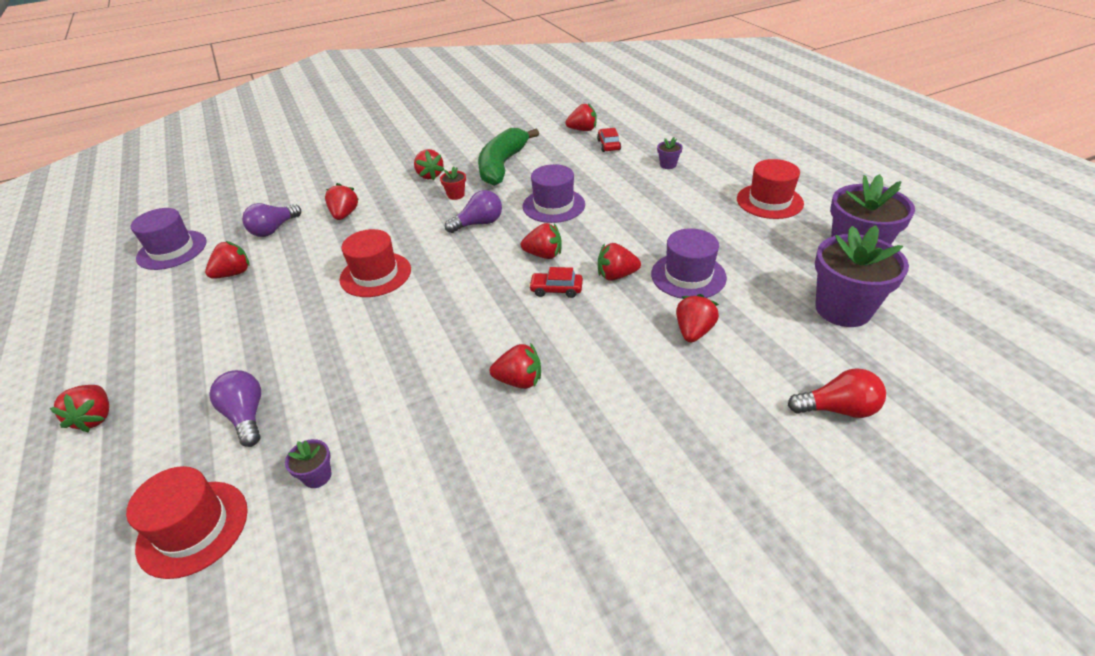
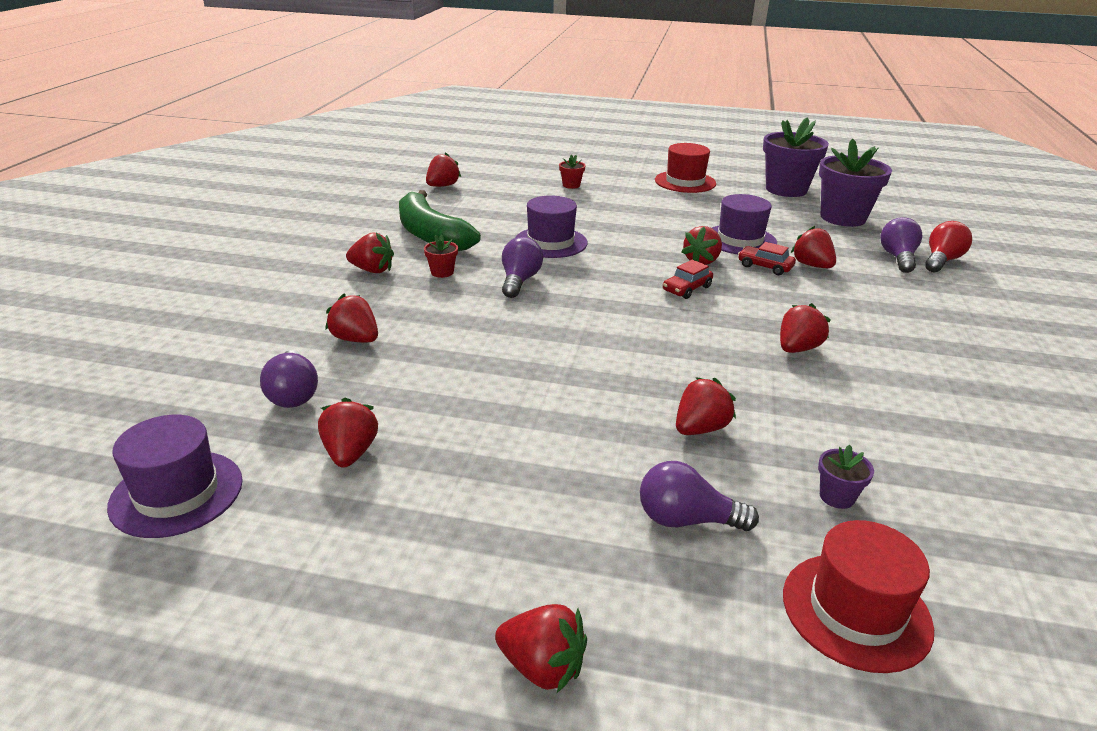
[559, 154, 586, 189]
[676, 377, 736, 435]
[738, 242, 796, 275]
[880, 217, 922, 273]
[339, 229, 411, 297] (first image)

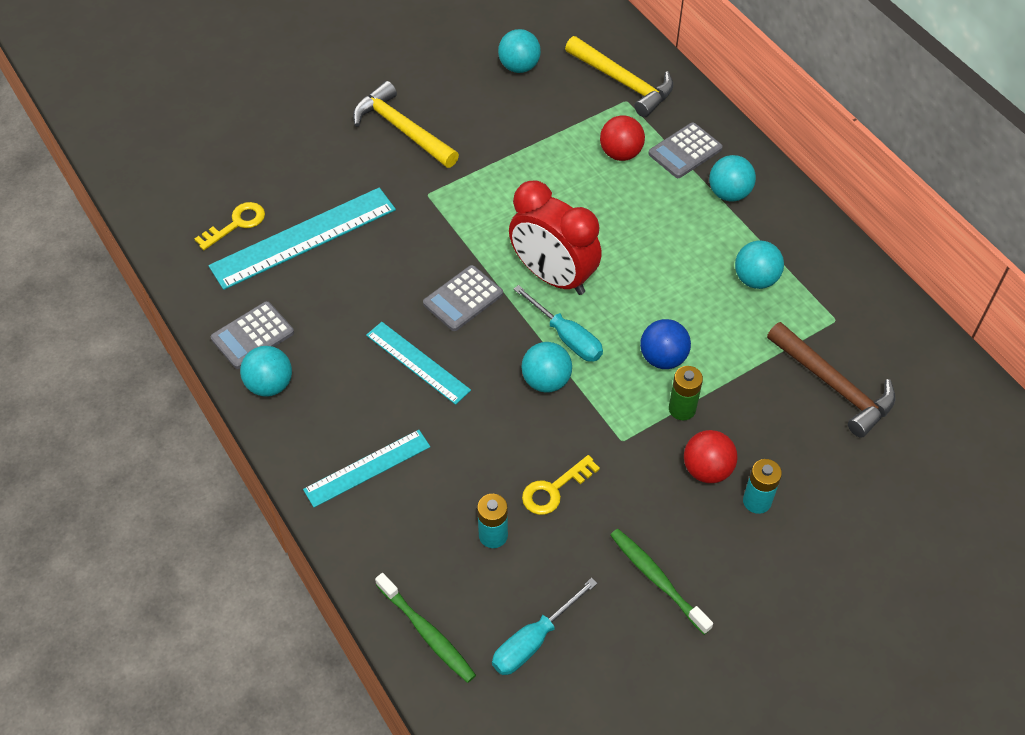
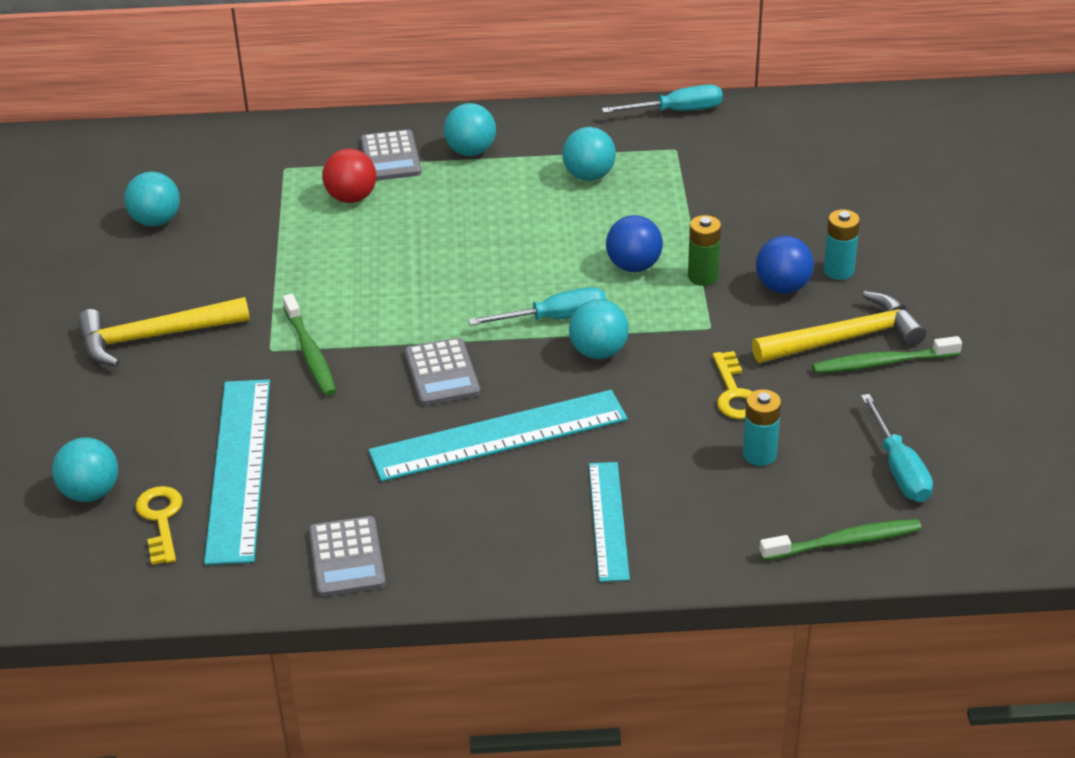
[52, 437, 118, 502]
[283, 294, 336, 396]
[368, 390, 628, 482]
[602, 84, 723, 113]
[752, 291, 926, 363]
[756, 236, 814, 294]
[509, 180, 602, 295] (first image)
[767, 322, 895, 438] (first image)

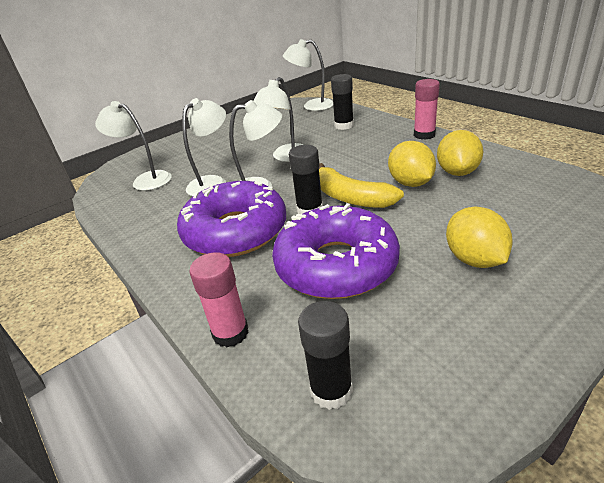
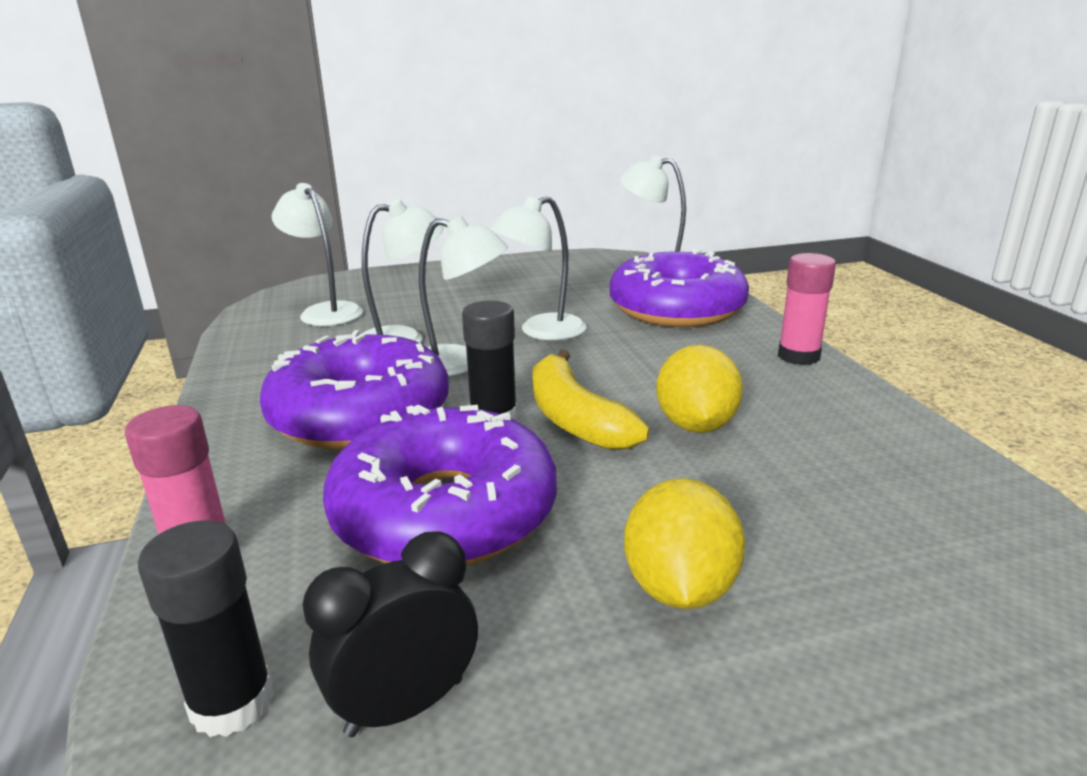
[303, 531, 478, 737]
[610, 249, 749, 327]
[437, 130, 484, 176] (first image)

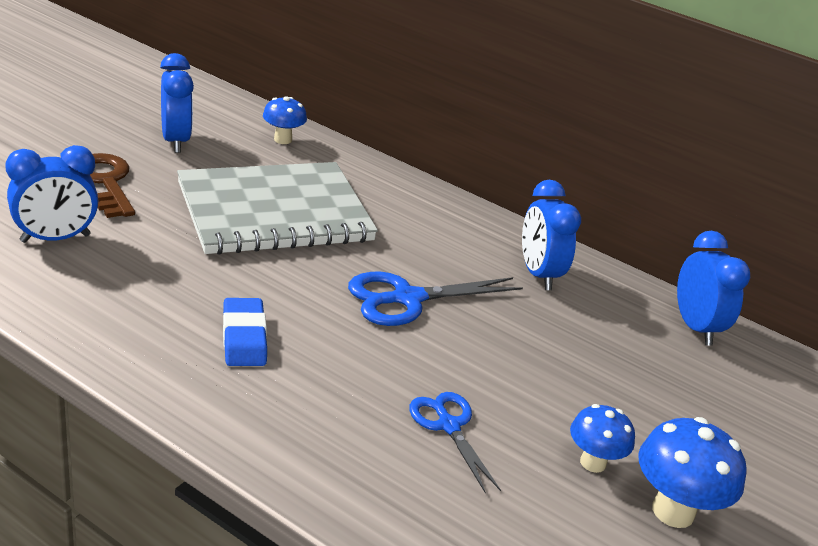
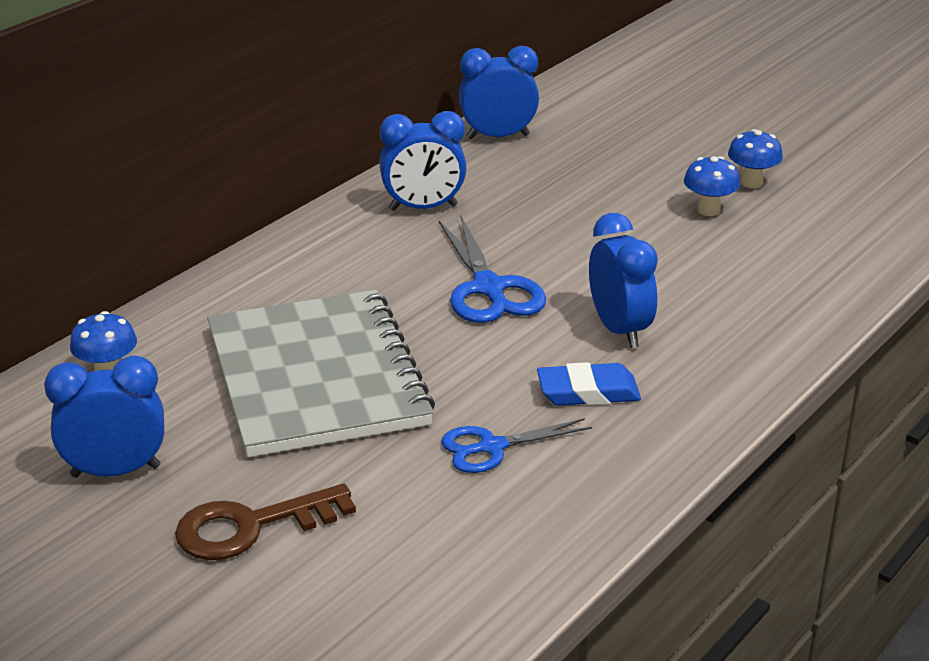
[441, 418, 592, 473]
[589, 213, 658, 348]
[728, 129, 783, 188]

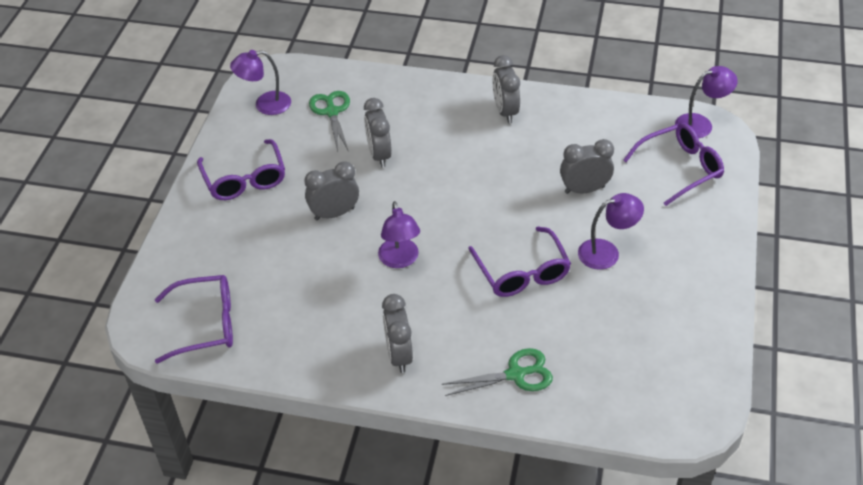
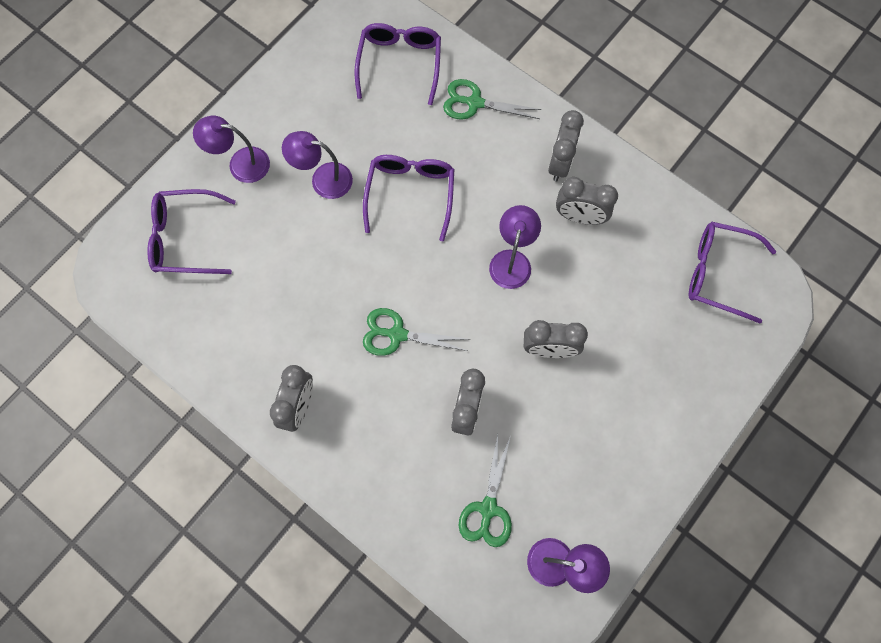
[193, 116, 270, 183]
[355, 23, 441, 105]
[363, 308, 468, 356]
[556, 177, 618, 225]

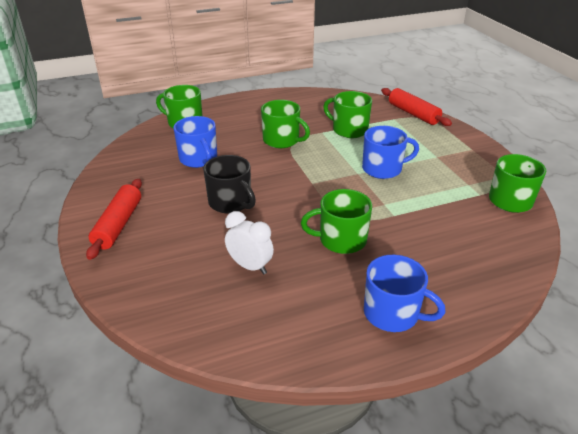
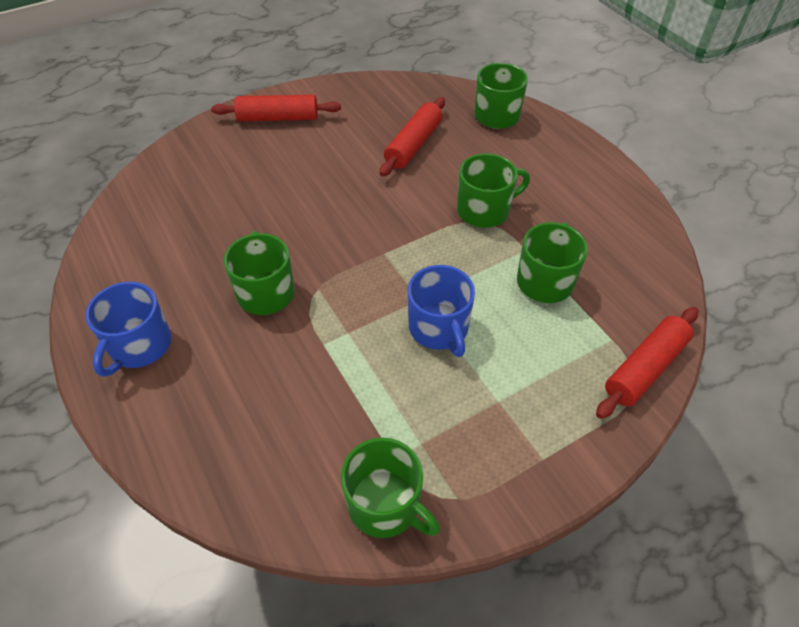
[380, 97, 445, 177]
[457, 153, 530, 228]
[203, 155, 256, 213] (first image)
[225, 211, 274, 274] (first image)

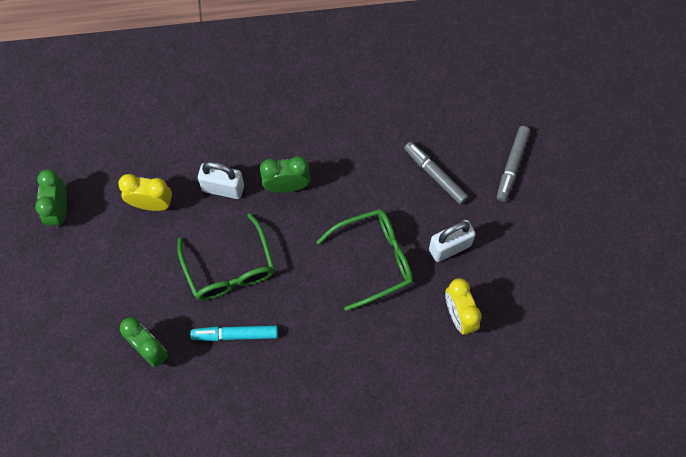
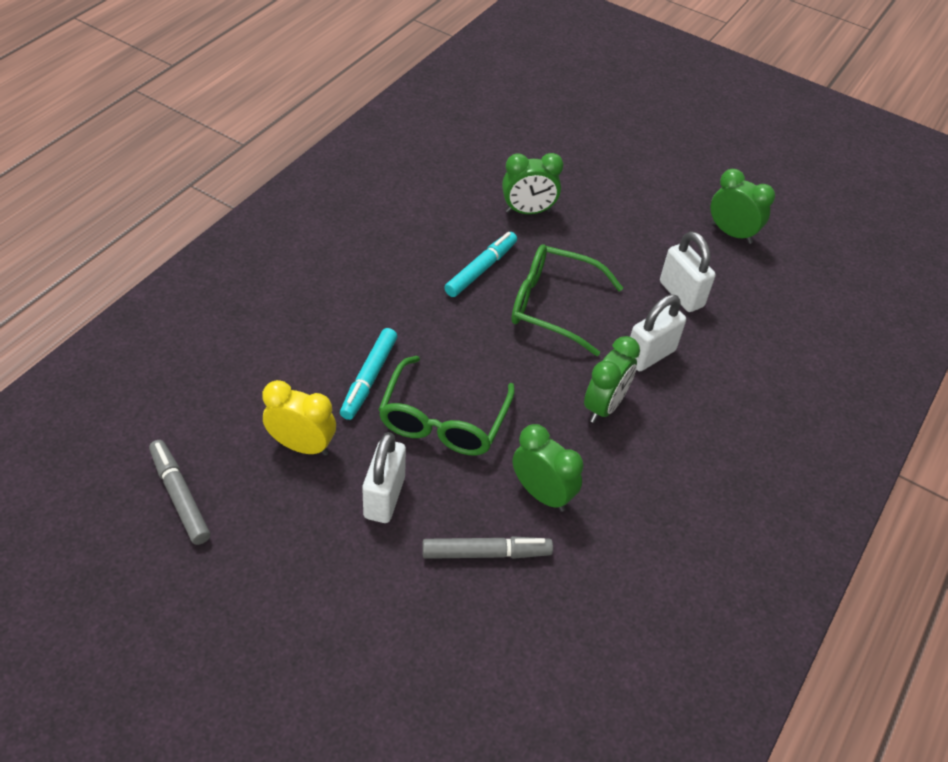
[149, 440, 210, 545]
[340, 328, 397, 420]
[513, 424, 584, 512]
[660, 231, 716, 312]

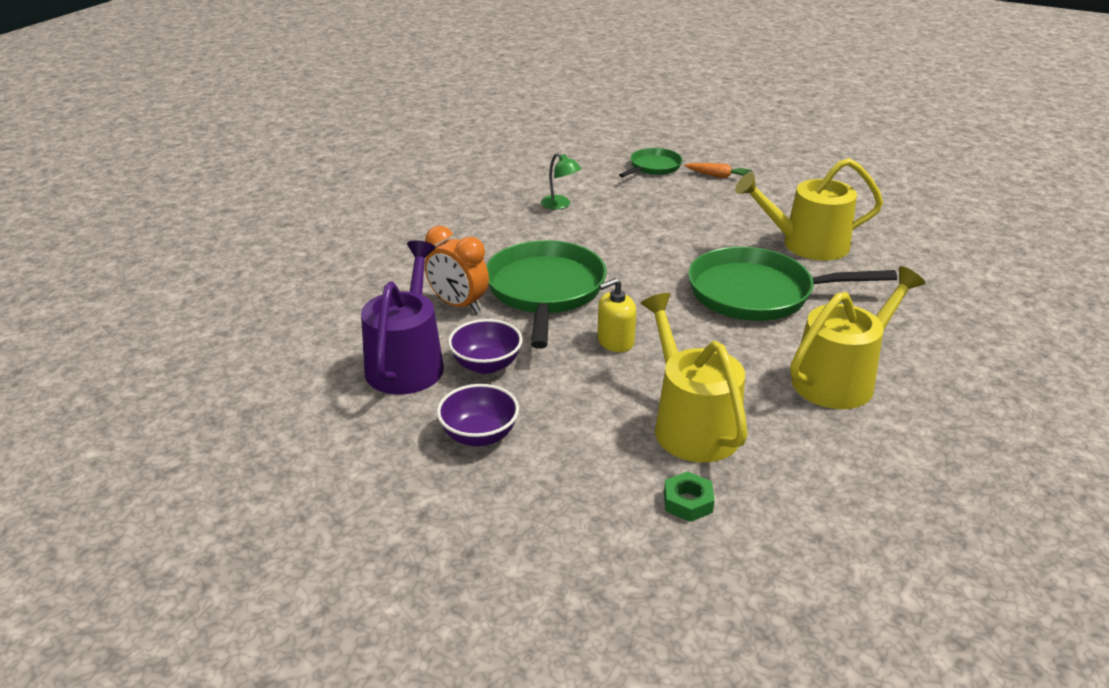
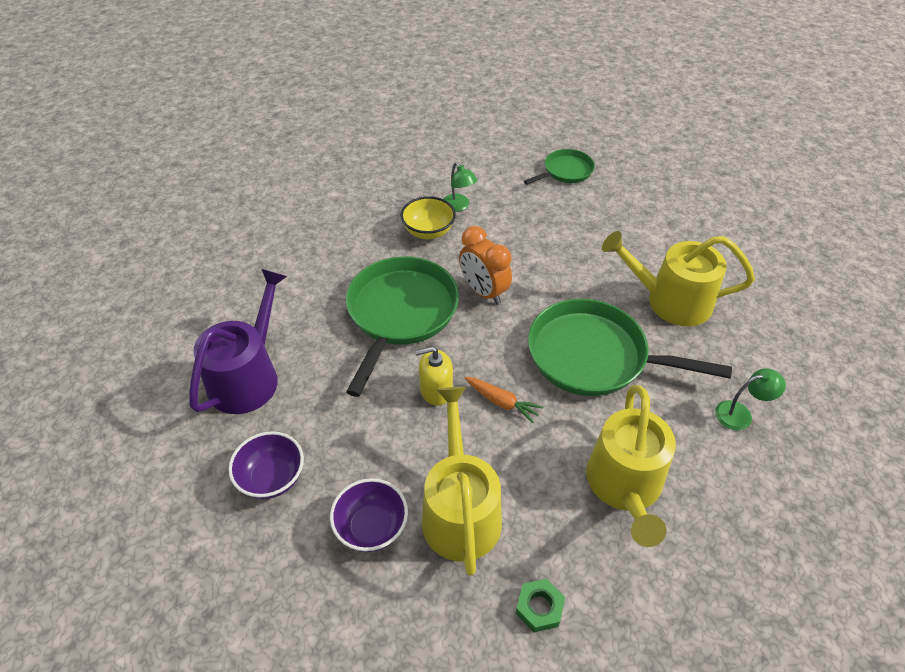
[330, 478, 408, 552]
[400, 196, 456, 239]
[459, 226, 512, 305]
[465, 377, 543, 423]
[516, 579, 565, 632]
[586, 385, 676, 547]
[715, 368, 786, 430]

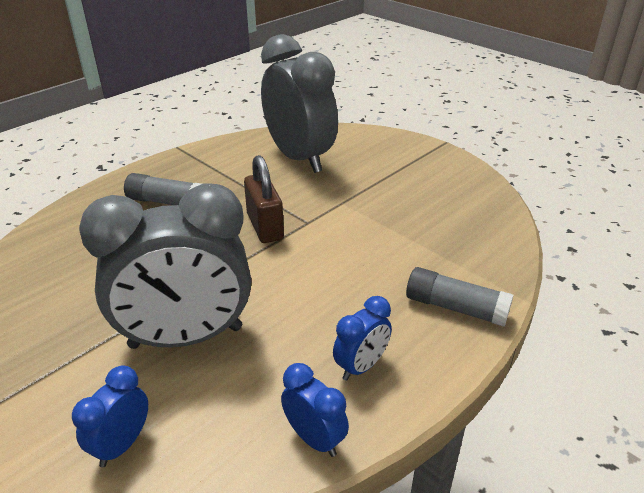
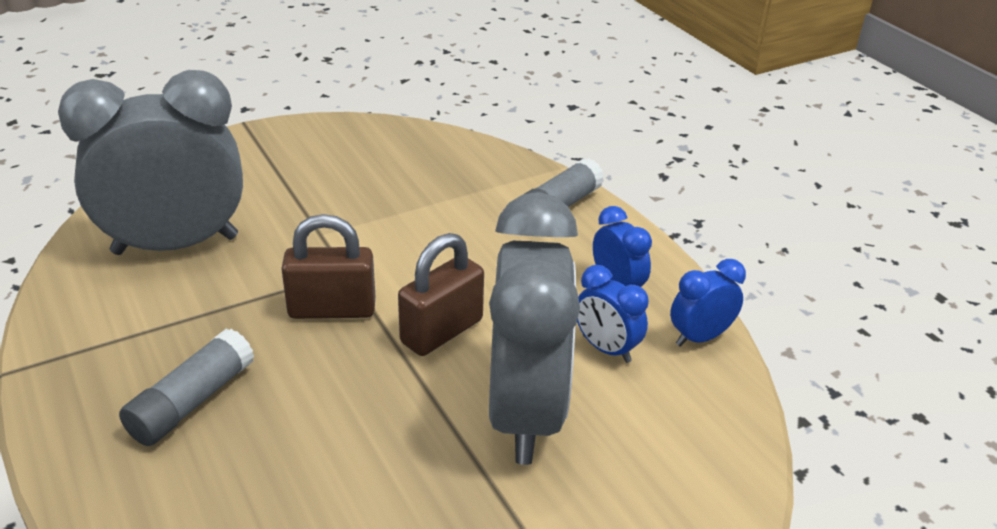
[398, 233, 484, 356]
[577, 265, 649, 363]

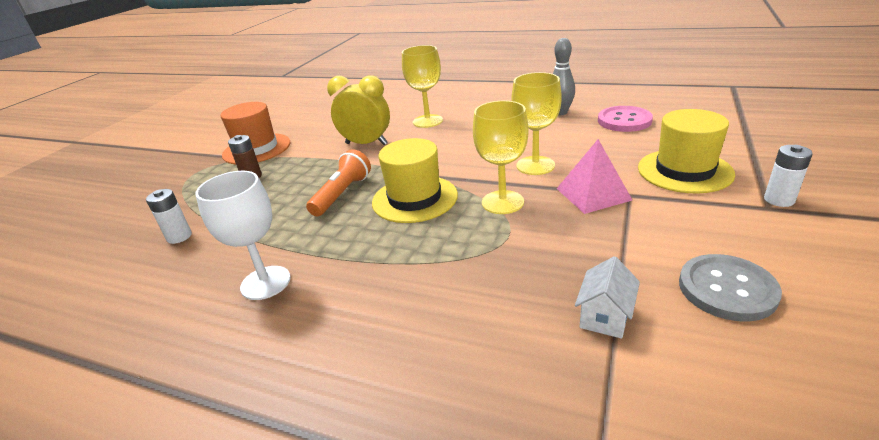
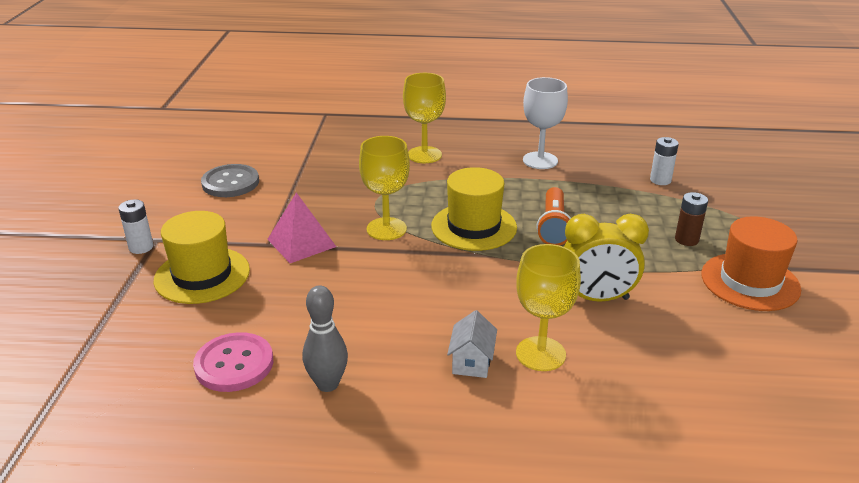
[403, 73, 446, 163]
[447, 310, 497, 378]

